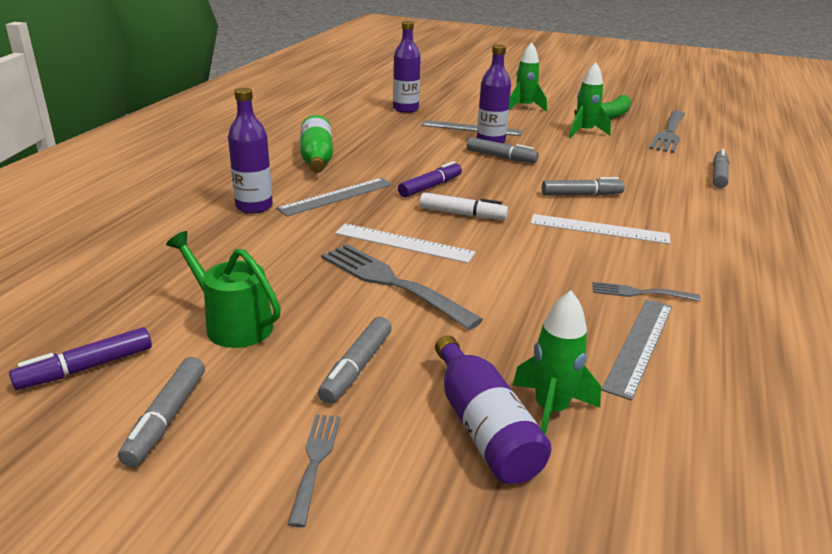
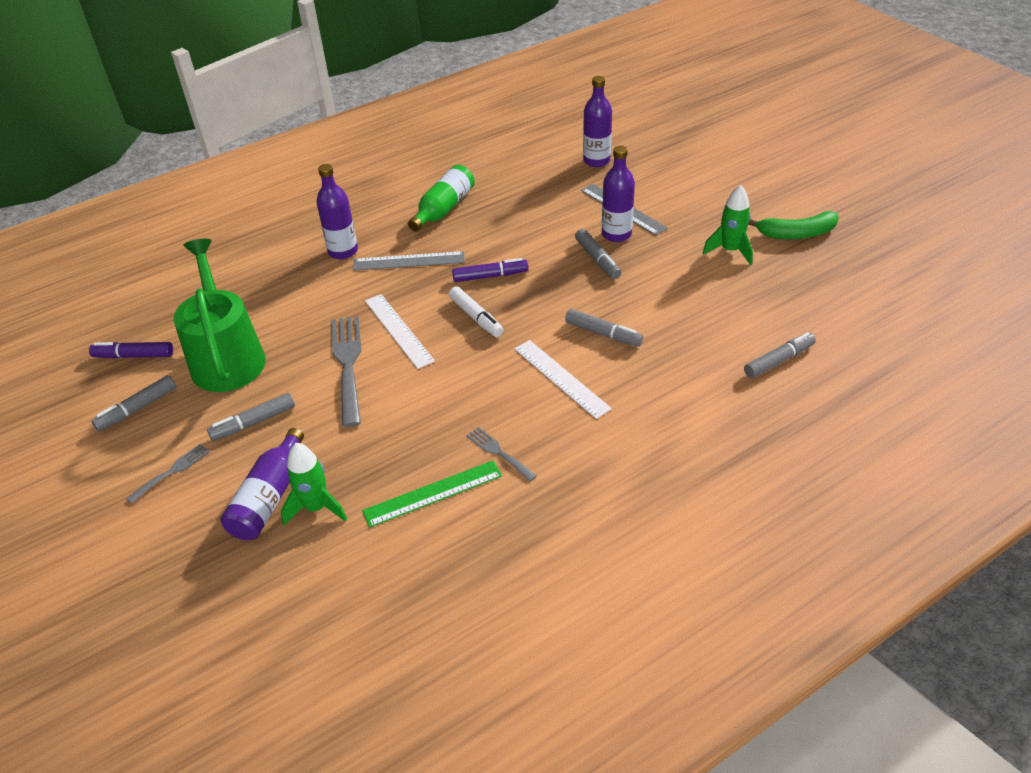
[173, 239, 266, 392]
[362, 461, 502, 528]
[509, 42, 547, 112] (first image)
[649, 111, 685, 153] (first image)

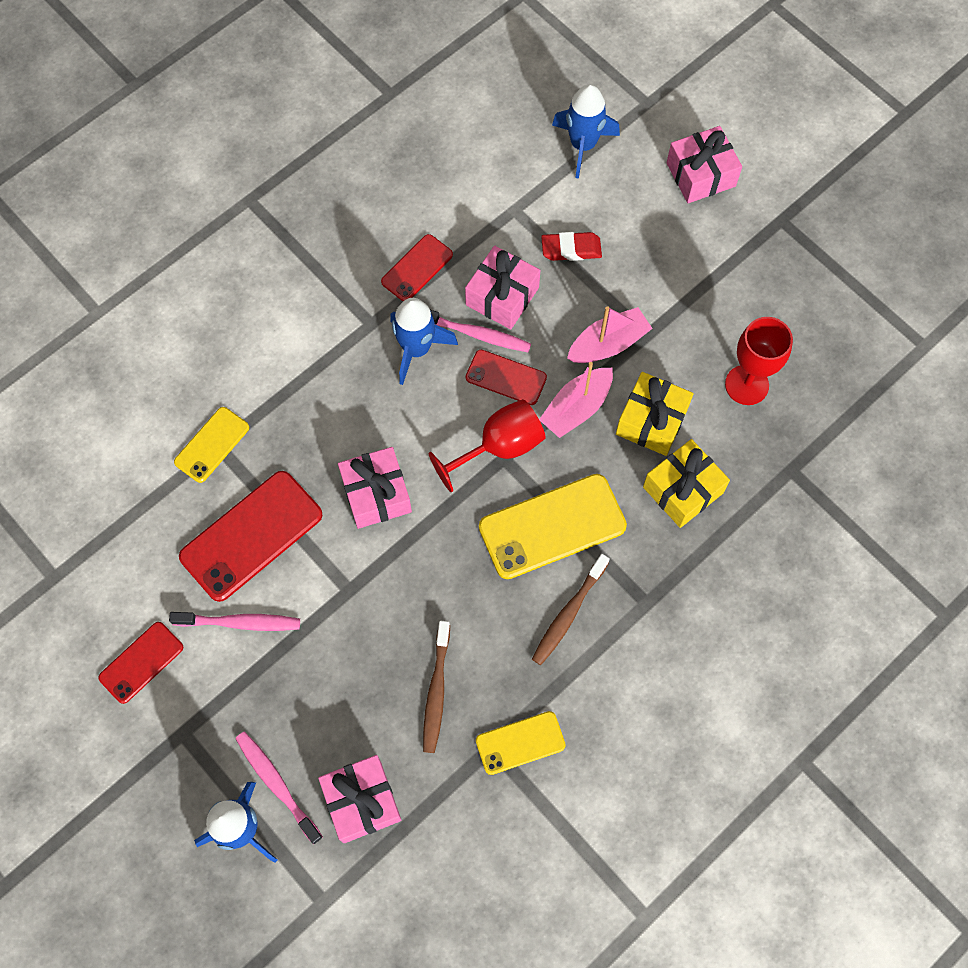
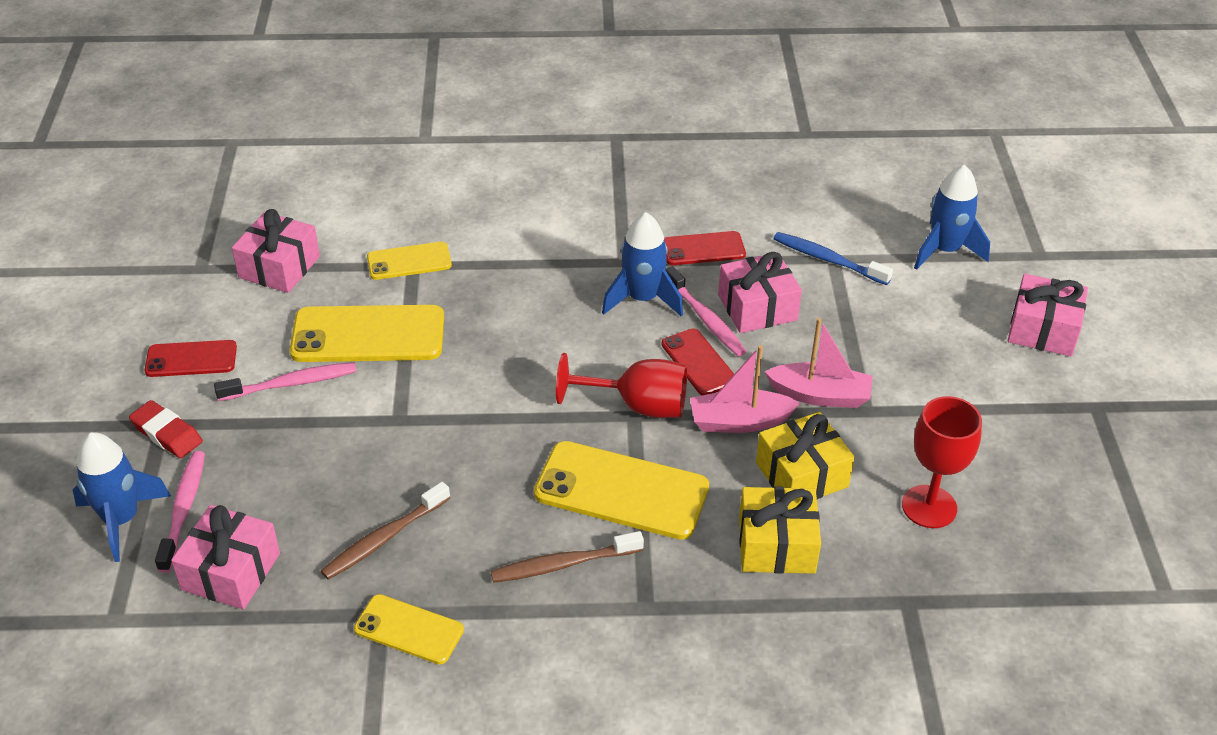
[129, 400, 202, 458]
[214, 362, 357, 401]
[232, 209, 320, 293]
[290, 305, 444, 362]
[773, 232, 893, 285]

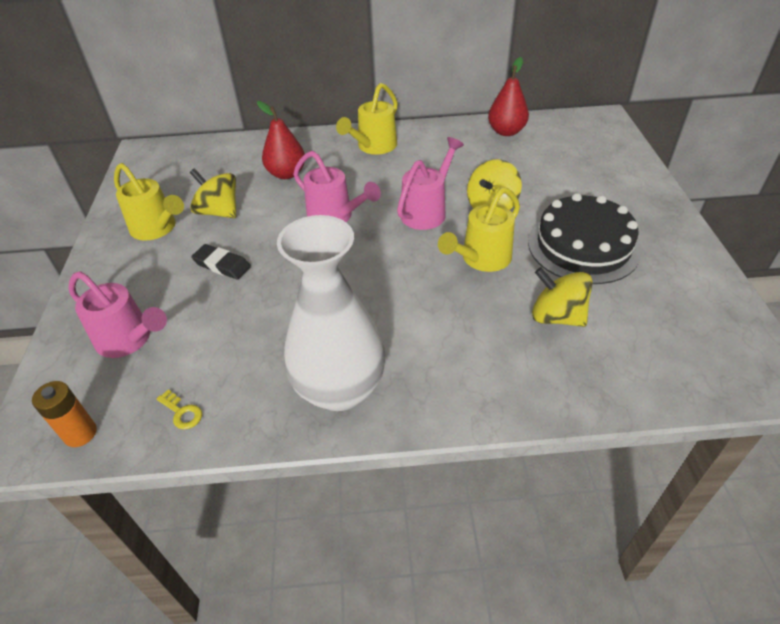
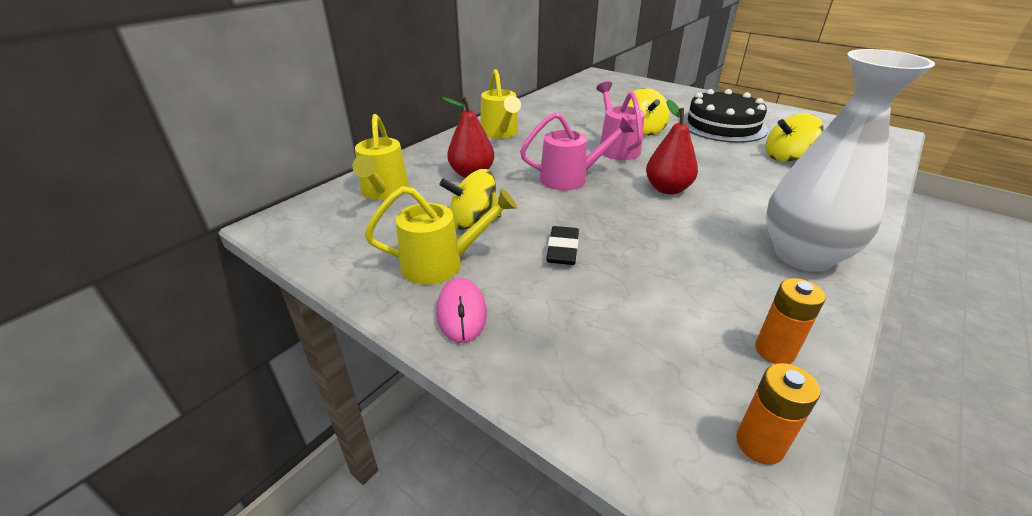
[352, 114, 409, 200]
[436, 278, 487, 343]
[546, 226, 579, 265]
[646, 99, 698, 194]
[755, 278, 826, 364]
[68, 271, 167, 358] (first image)

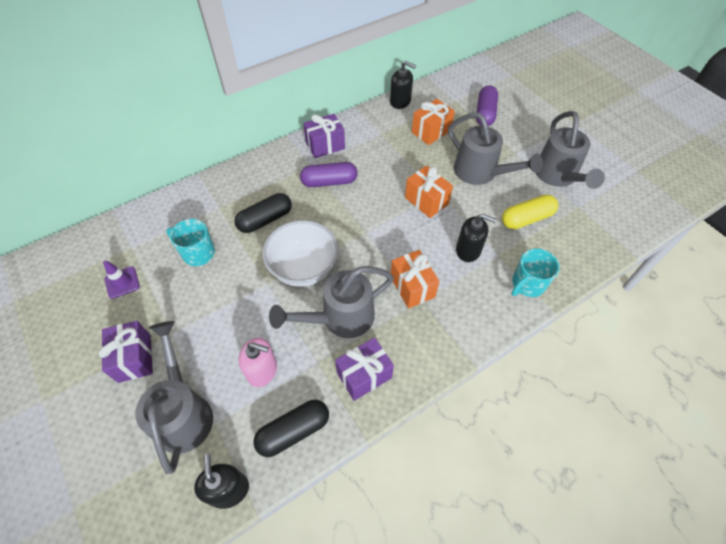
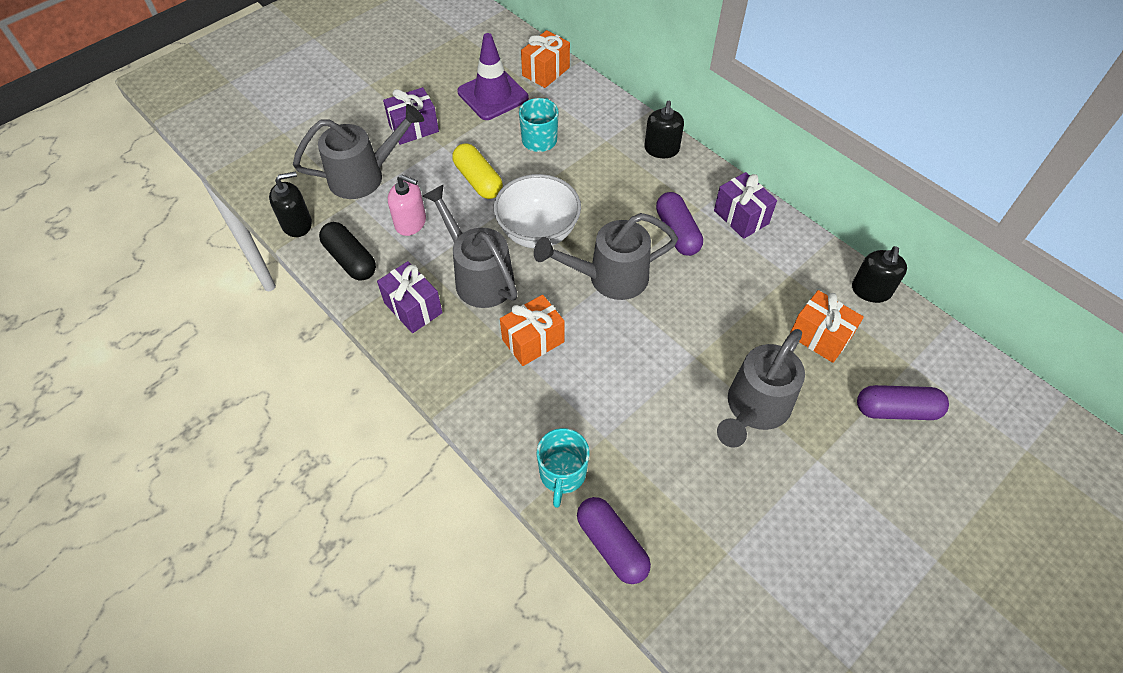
[388, 175, 426, 236]
[452, 143, 503, 199]
[457, 33, 529, 120]
[521, 30, 570, 88]
[534, 213, 678, 300]
[537, 428, 589, 508]
[577, 497, 651, 584]
[644, 101, 684, 158]
[235, 193, 292, 233] (first image)

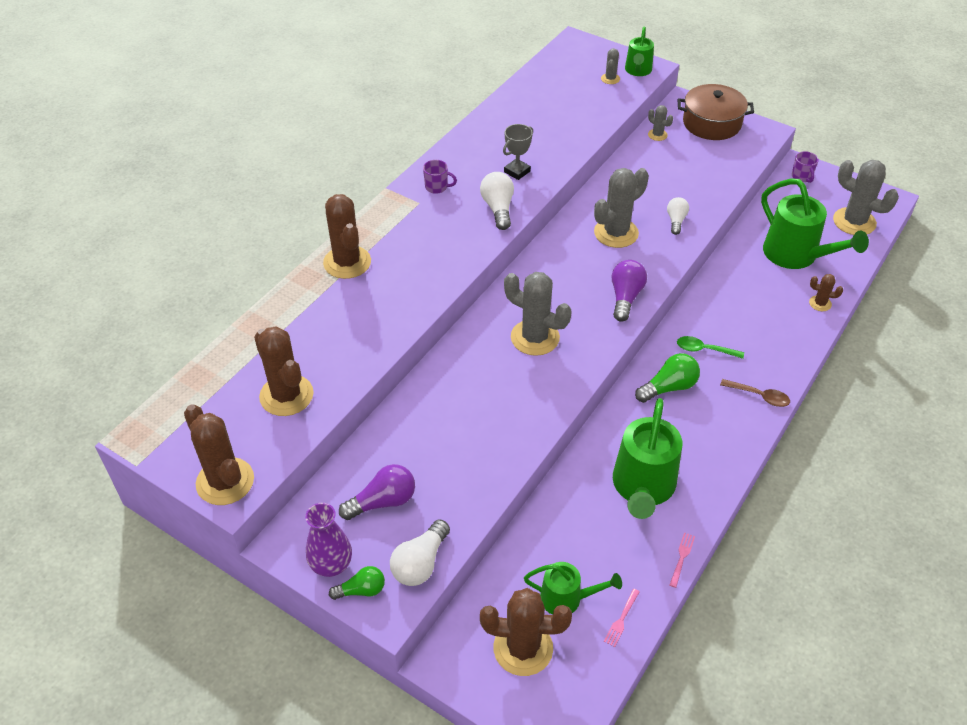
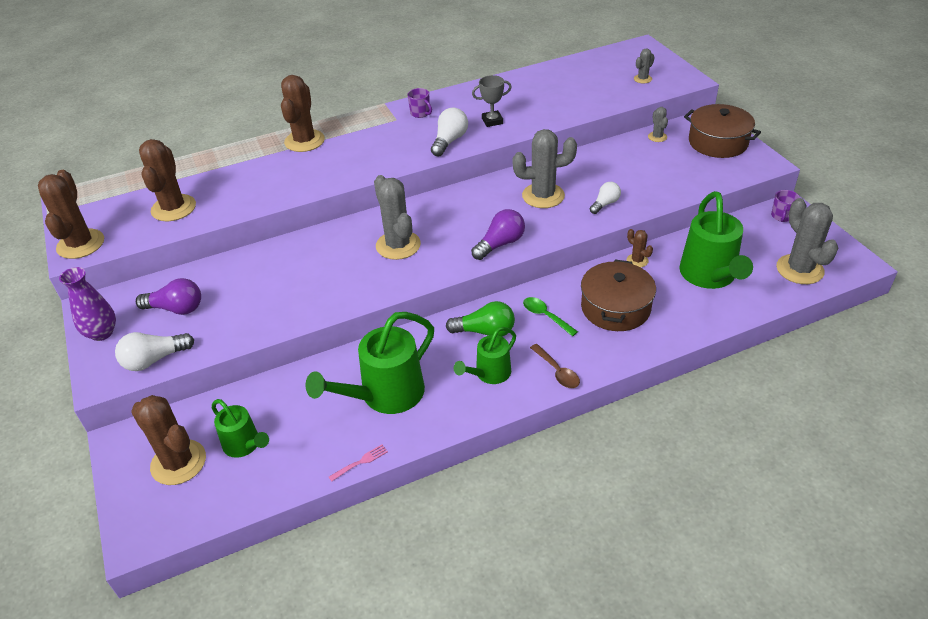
[454, 327, 516, 384]
[581, 259, 656, 331]
[627, 229, 653, 268]
[329, 566, 385, 600] (first image)
[604, 589, 640, 647] (first image)

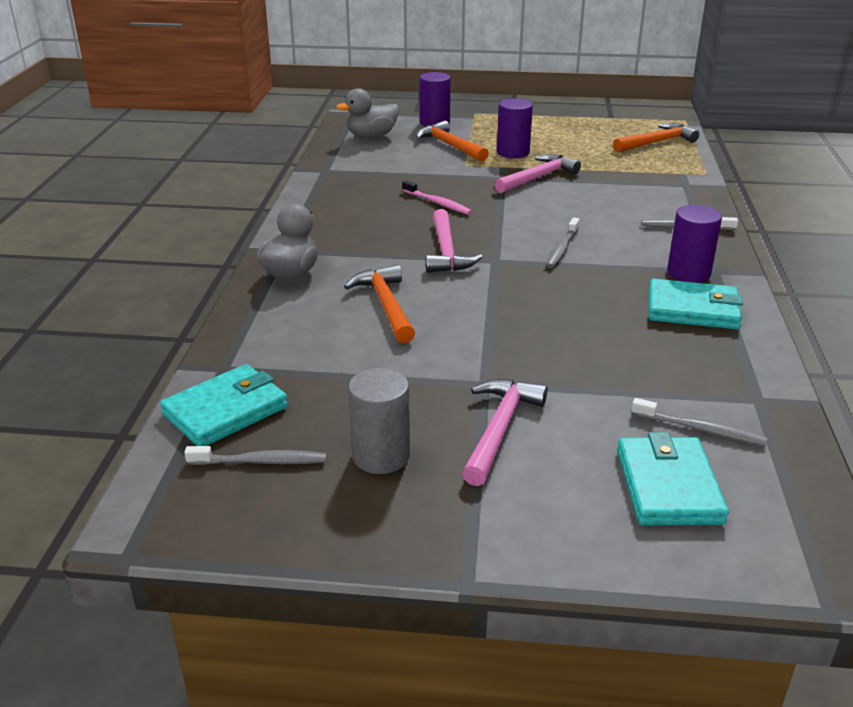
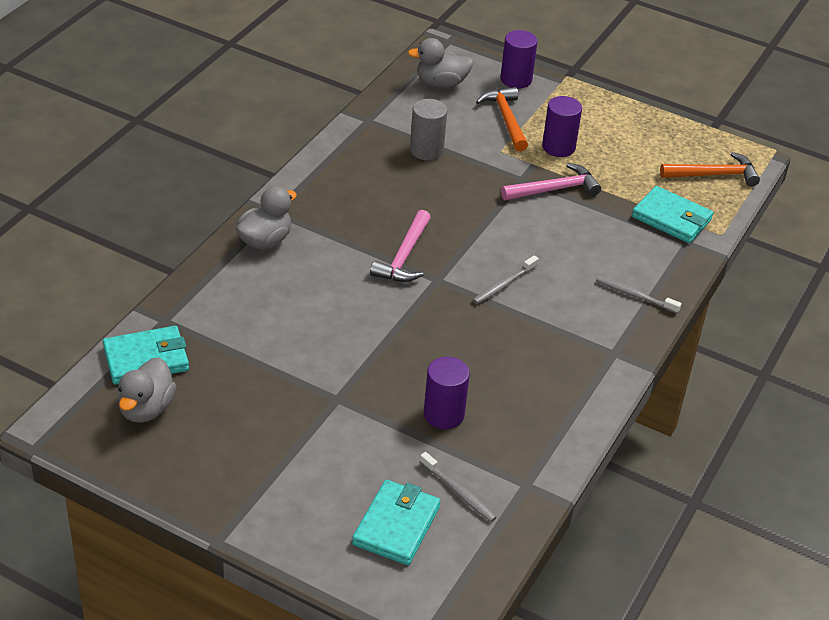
[117, 357, 177, 423]
[410, 99, 447, 160]
[424, 357, 470, 429]
[632, 186, 713, 243]
[344, 264, 415, 343] (first image)
[402, 180, 472, 215] (first image)
[462, 379, 548, 486] (first image)

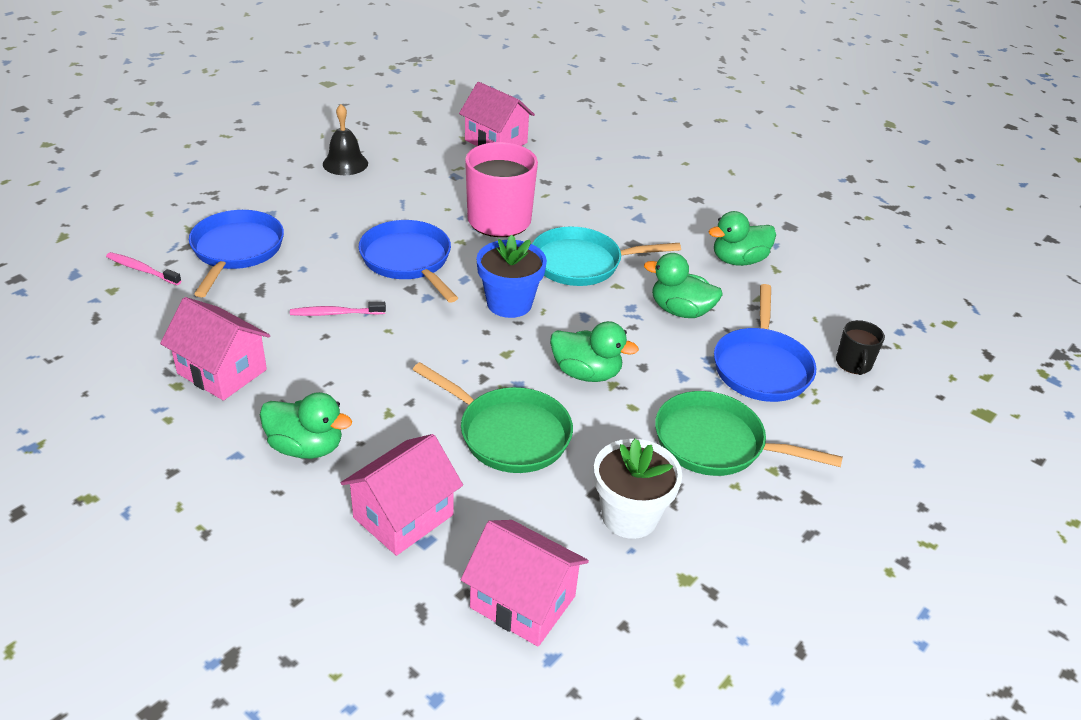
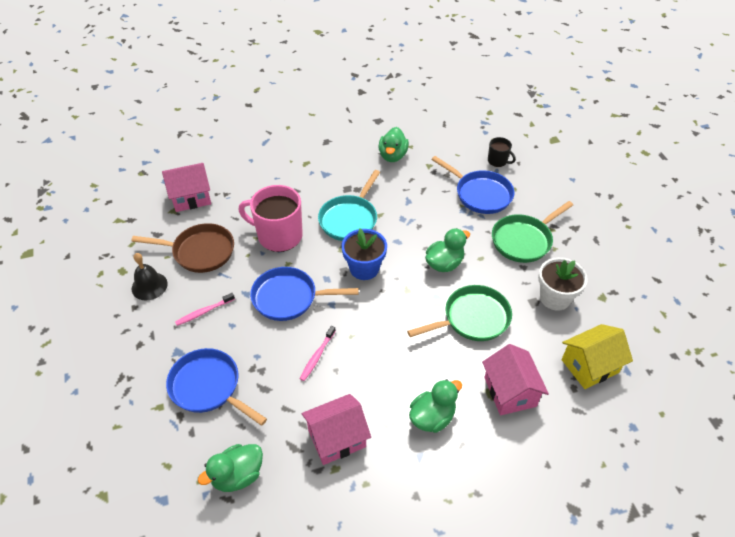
[131, 223, 234, 273]
[175, 293, 235, 326]
[198, 444, 263, 492]
[562, 324, 633, 389]

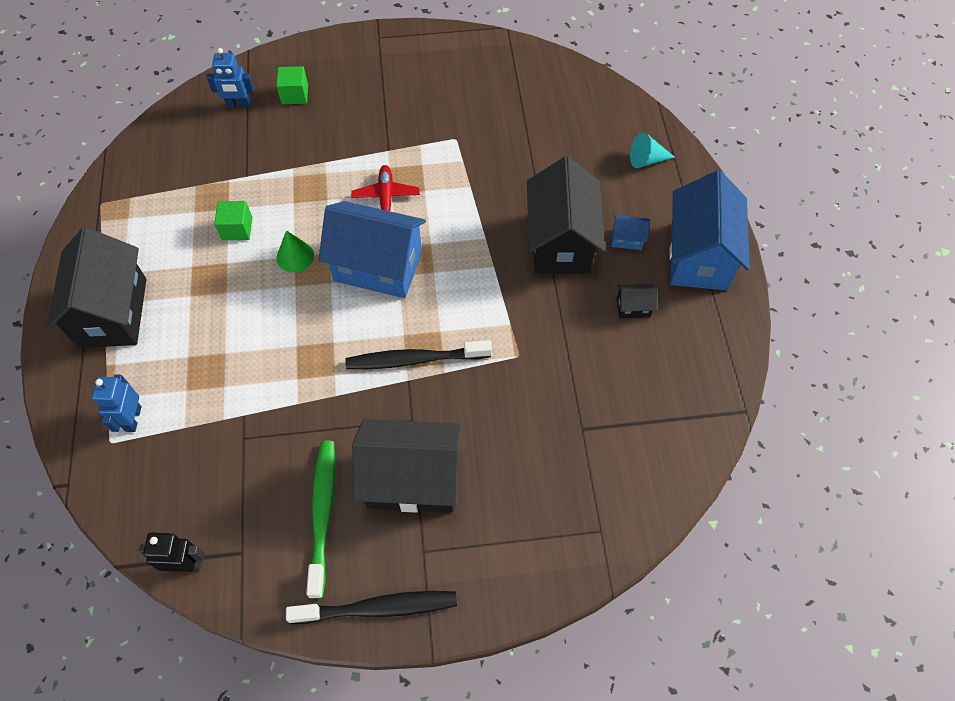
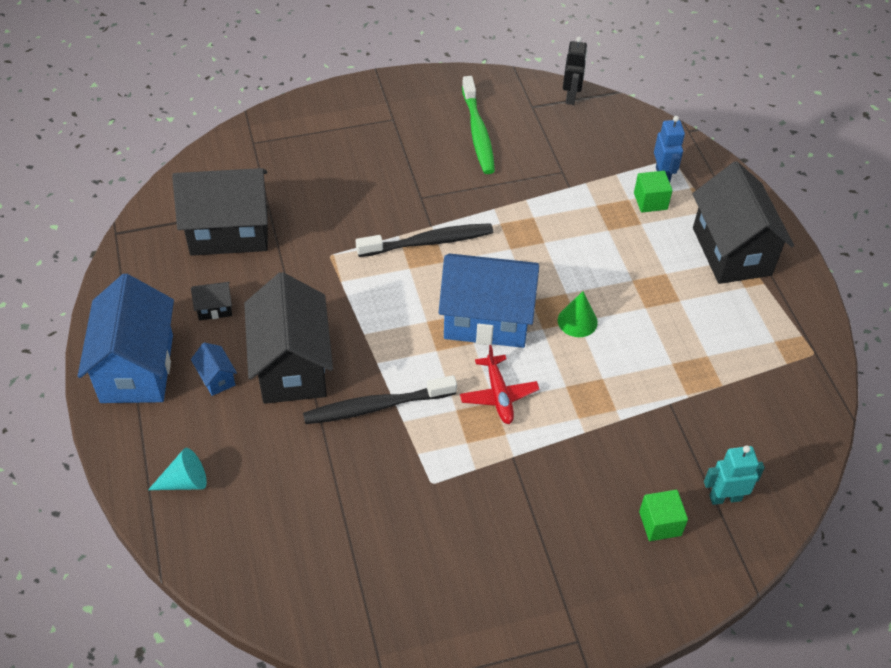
[172, 168, 268, 256]
[191, 342, 237, 396]
[303, 375, 457, 424]
[563, 37, 588, 105]
[634, 171, 673, 213]
[704, 445, 765, 505]

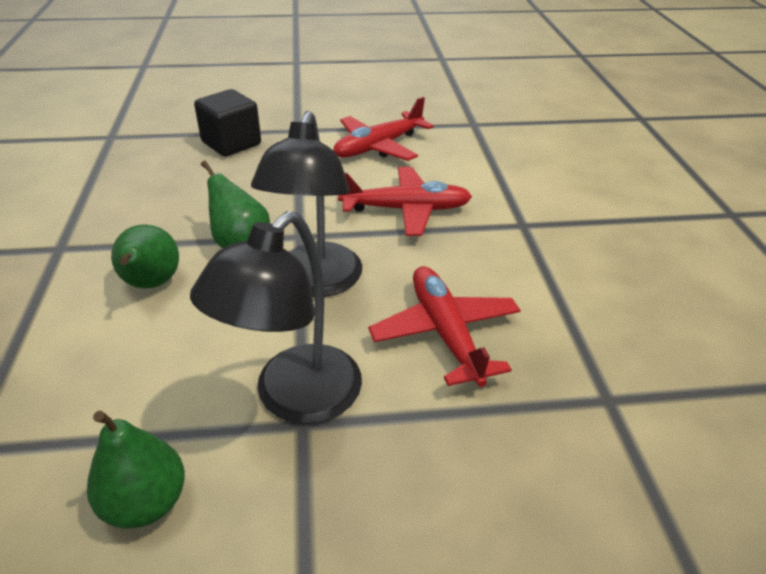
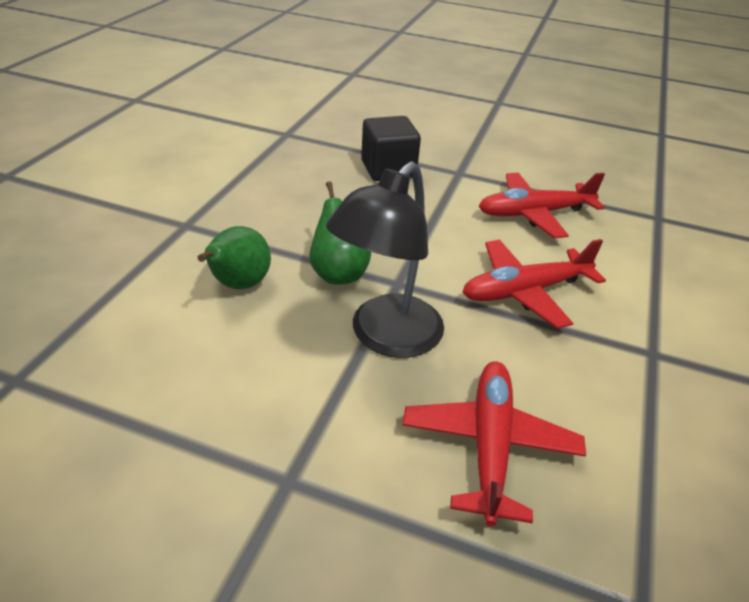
[463, 239, 606, 329]
[87, 411, 185, 529] (first image)
[190, 211, 362, 424] (first image)

